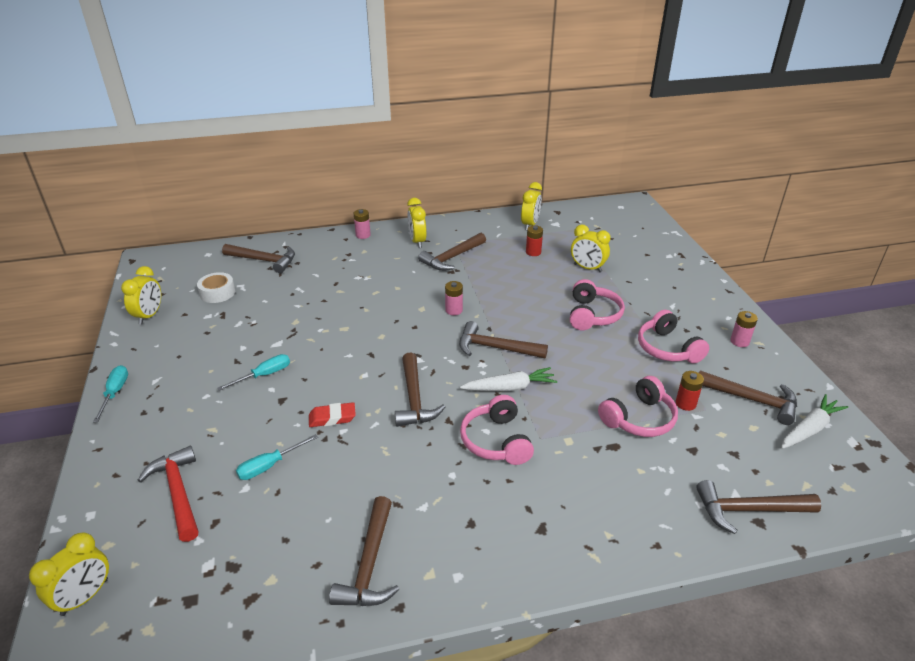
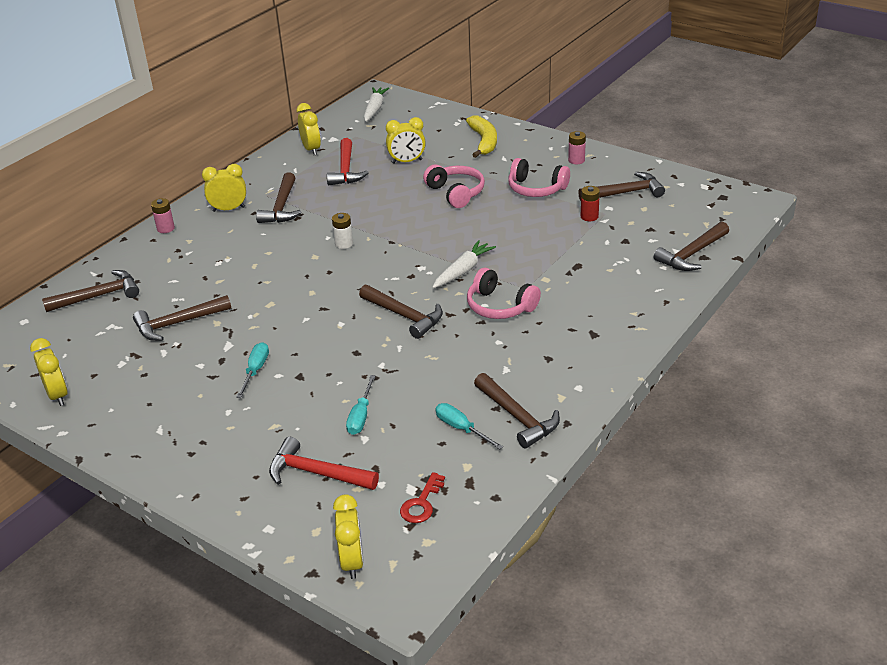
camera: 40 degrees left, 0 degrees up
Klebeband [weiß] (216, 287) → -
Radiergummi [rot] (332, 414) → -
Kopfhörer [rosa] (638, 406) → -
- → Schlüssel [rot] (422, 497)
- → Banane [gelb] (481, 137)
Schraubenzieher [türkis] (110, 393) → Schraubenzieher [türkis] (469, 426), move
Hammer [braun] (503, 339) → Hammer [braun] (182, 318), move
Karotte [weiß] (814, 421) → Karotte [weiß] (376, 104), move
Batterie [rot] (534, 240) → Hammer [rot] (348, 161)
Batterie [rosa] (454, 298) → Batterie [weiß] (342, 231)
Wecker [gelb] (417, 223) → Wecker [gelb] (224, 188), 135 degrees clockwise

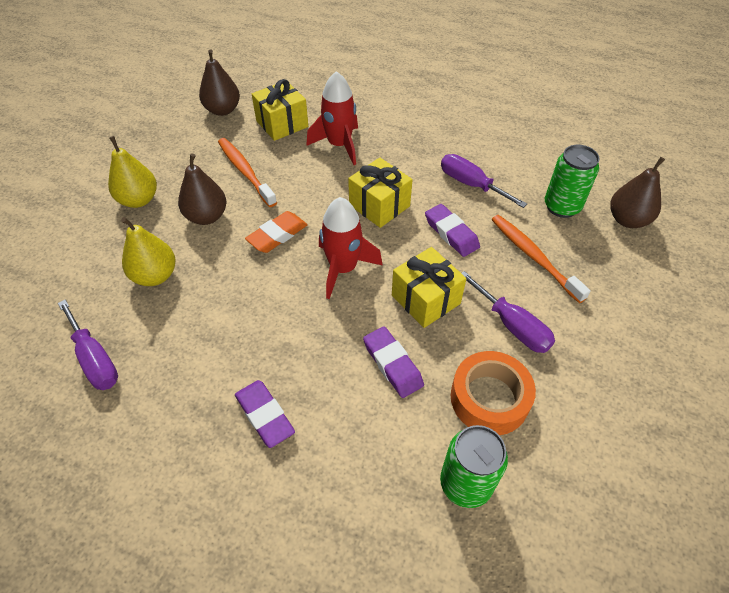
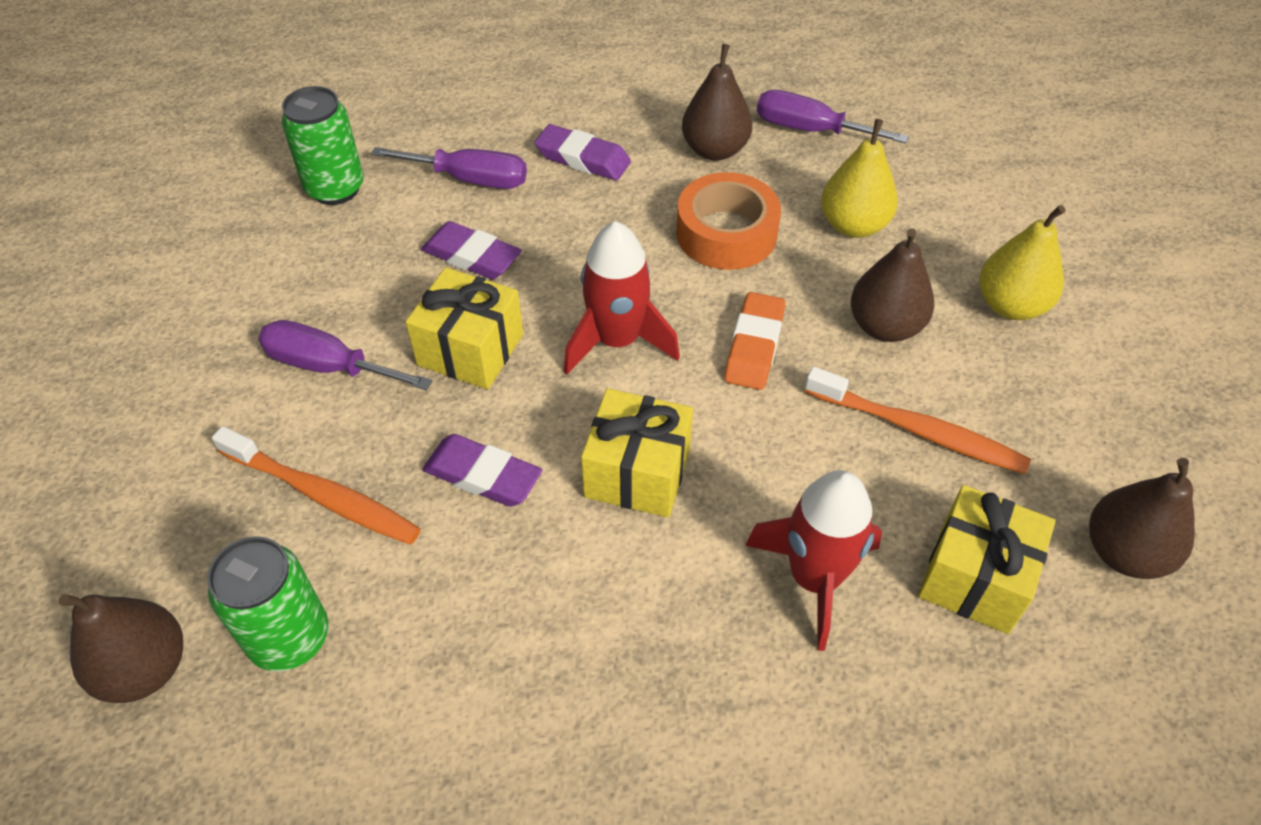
camera: 150 degrees right, 0 degrees up
- → Birne [braun] (717, 102)
Schraubenzieher [lila] (484, 181) → Schraubenzieher [lila] (449, 168), move
Klebeband [orange] (493, 393) → Klebeband [orange] (728, 221), move

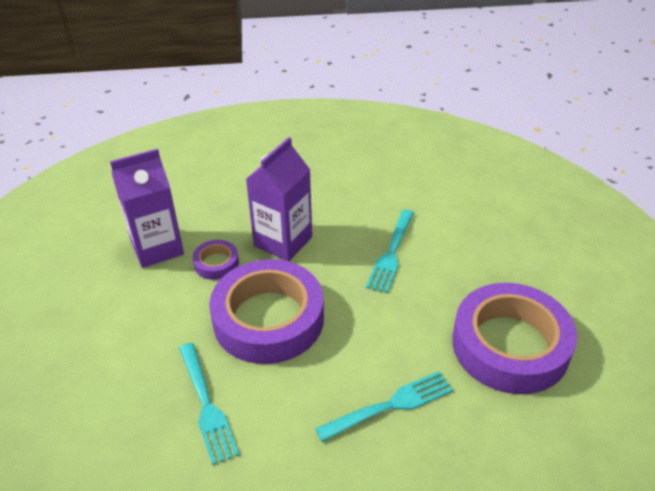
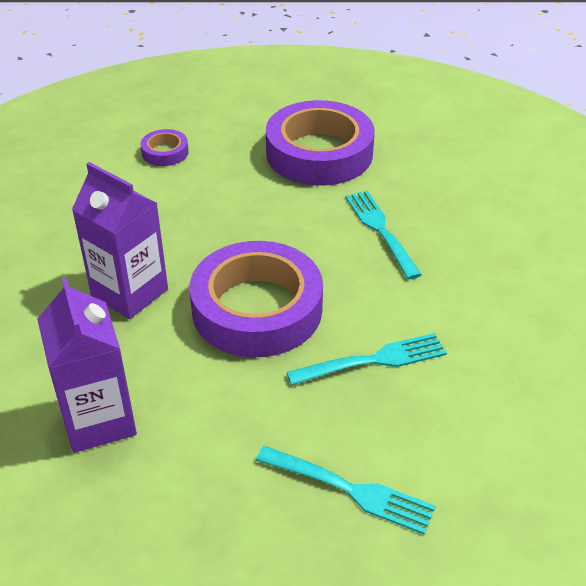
camera: 85 degrees left, 0 degrees up
Klebeband [lila] (216, 260) → Klebeband [lila] (164, 147), move
Gabel [türkis] (390, 251) → Gabel [türkis] (346, 490), move

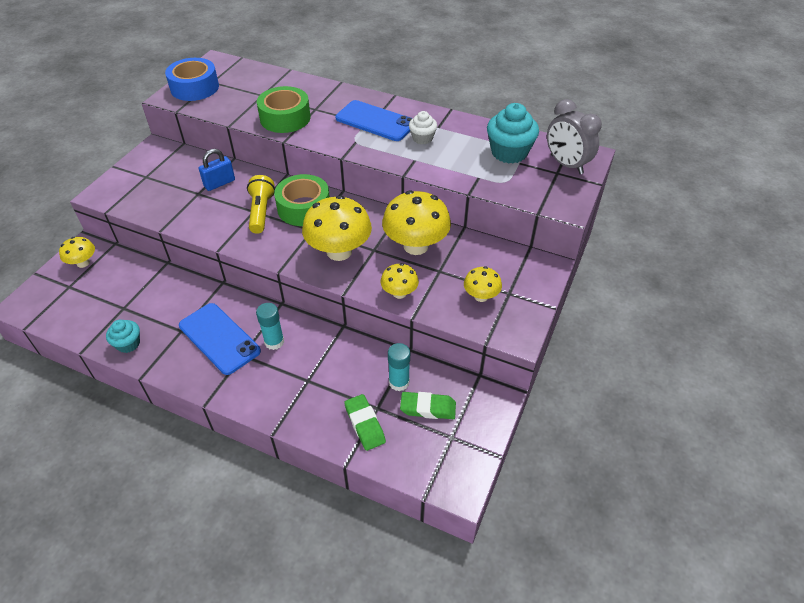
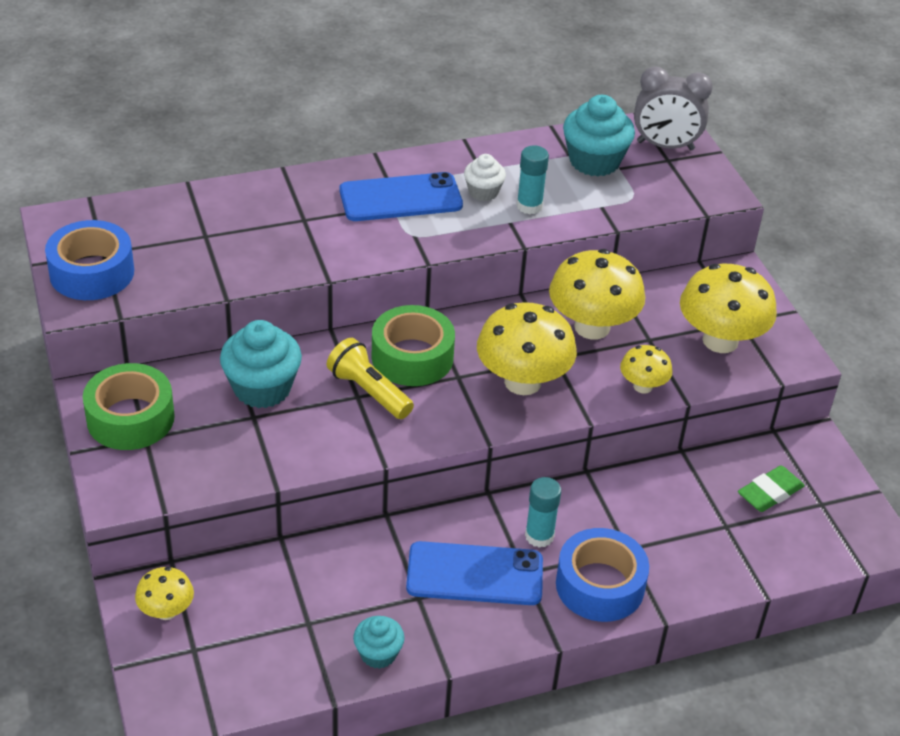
camera: 45 degrees left, 5 degrees down
Radiergummi [grün] (365, 422) → -
- → Klebeband [blau] (602, 575)
Klebeband [grün] (283, 109) → Klebeband [grün] (129, 406), move
Klebestift [türkis] (399, 367) → Klebestift [türkis] (533, 179), move
Vorhängeschloss [blau] (217, 170) → Muffin [türkis] (261, 364)
Pilz [gelb] (483, 284) → Pilz [gelb] (728, 308), x1.90

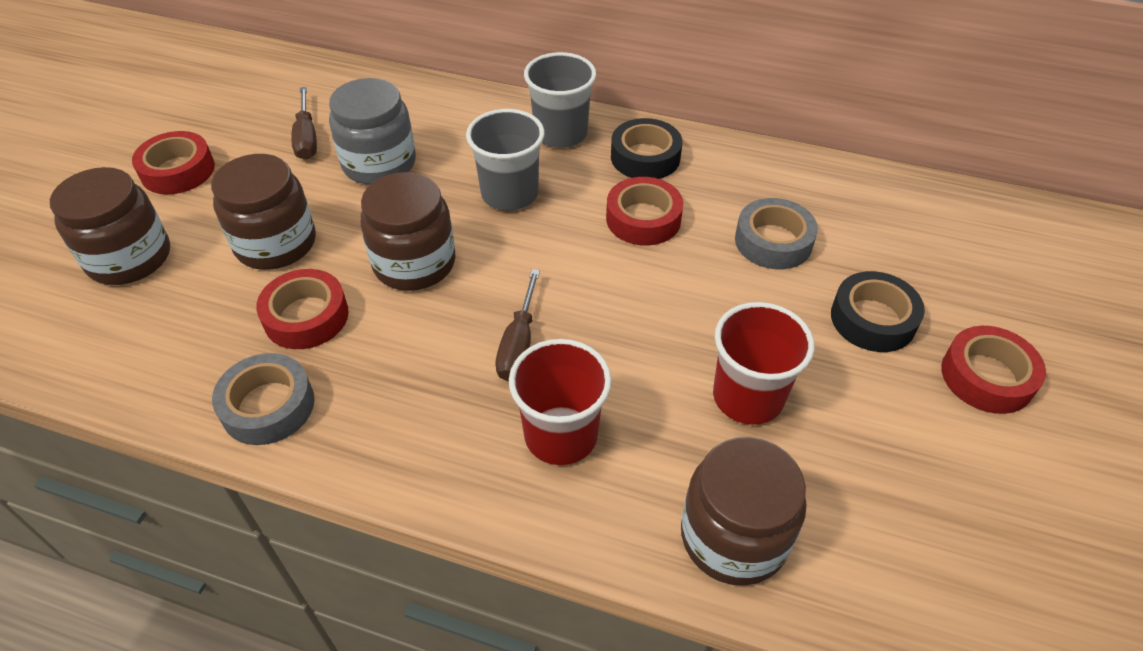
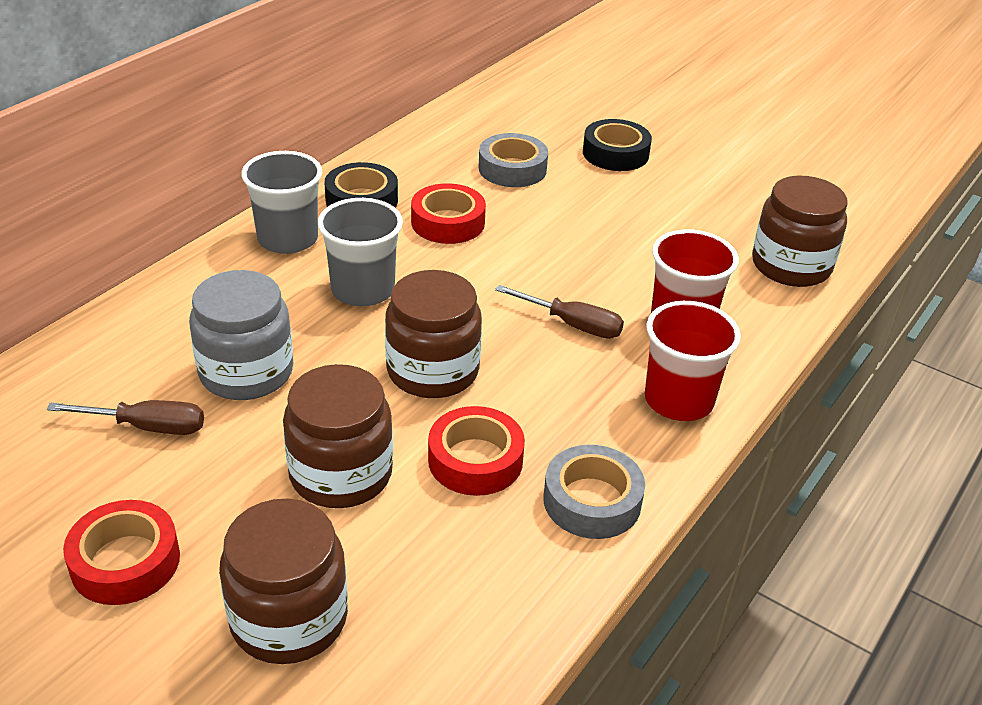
camera: 75 degrees left, 10 degrees down
Klebeband [rot] (993, 370) → -
Becher [rot] (764, 363) → Becher [rot] (693, 361), move

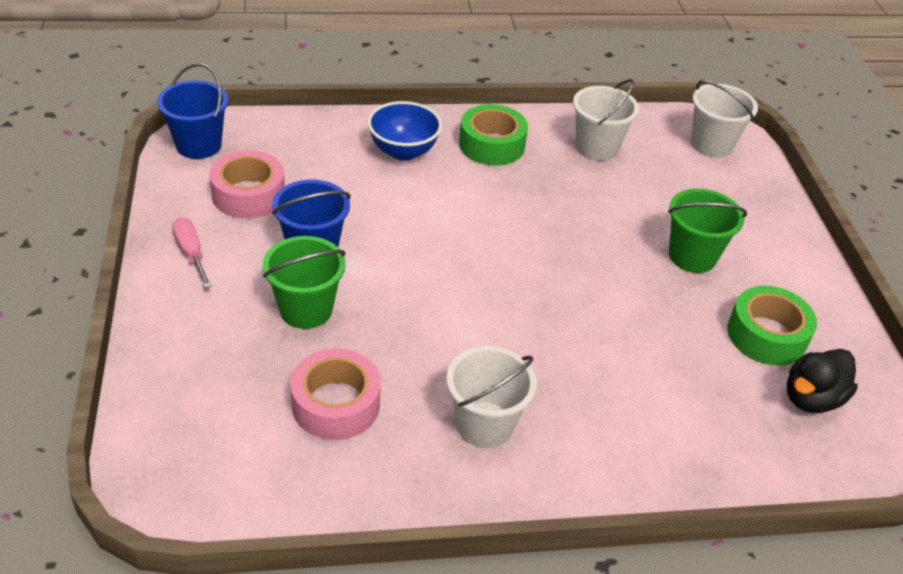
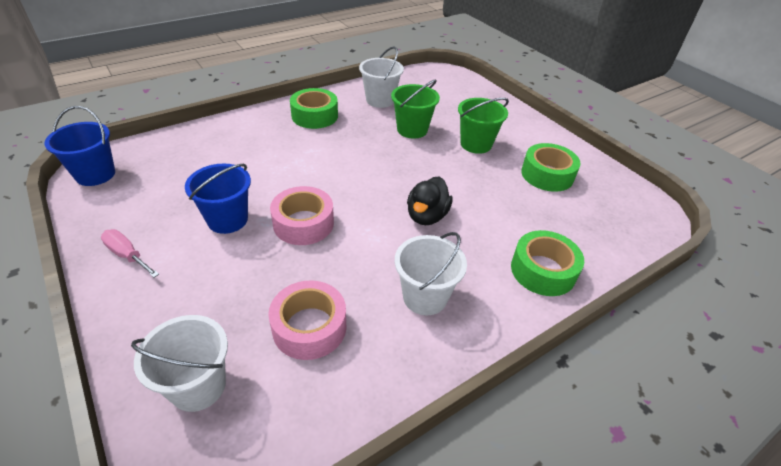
camera: 25 degrees left, 0 degrees up
Schüssel [blau] (404, 131) → -
- → Klebeband [grün] (547, 263)
Klebeband [rosa] (247, 184) → Klebeband [rosa] (302, 215), move
Eimer [grün] (304, 282) → Eimer [grün] (415, 109), move
Eimer [weiß] (724, 119) → Eimer [weiß] (179, 363), move
Ente [schwarz] (822, 381) → Ente [schwarz] (430, 200), move

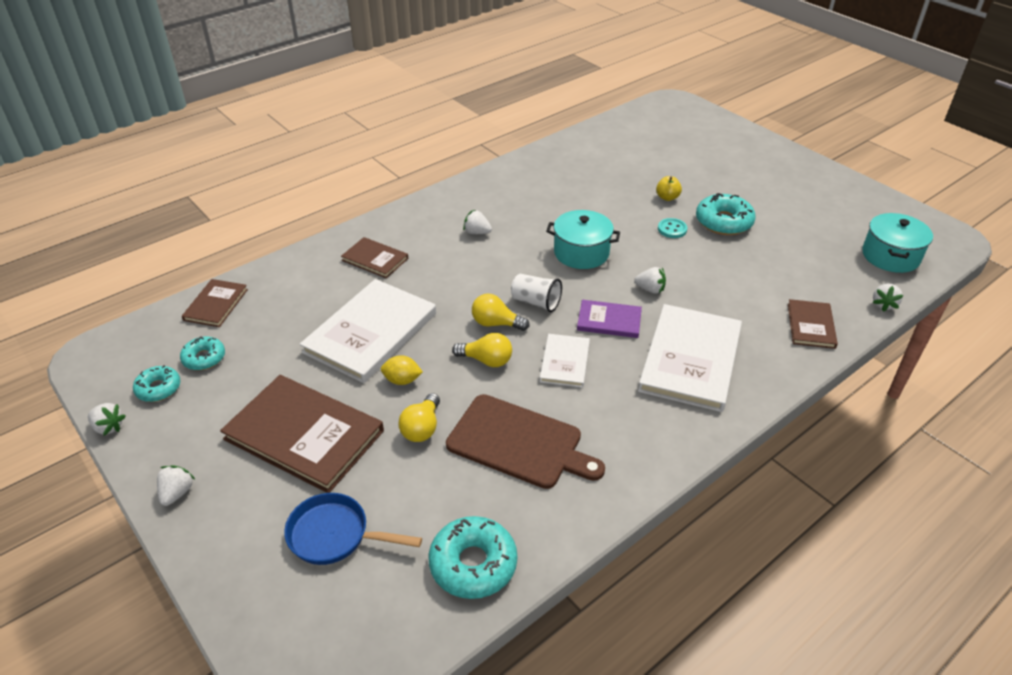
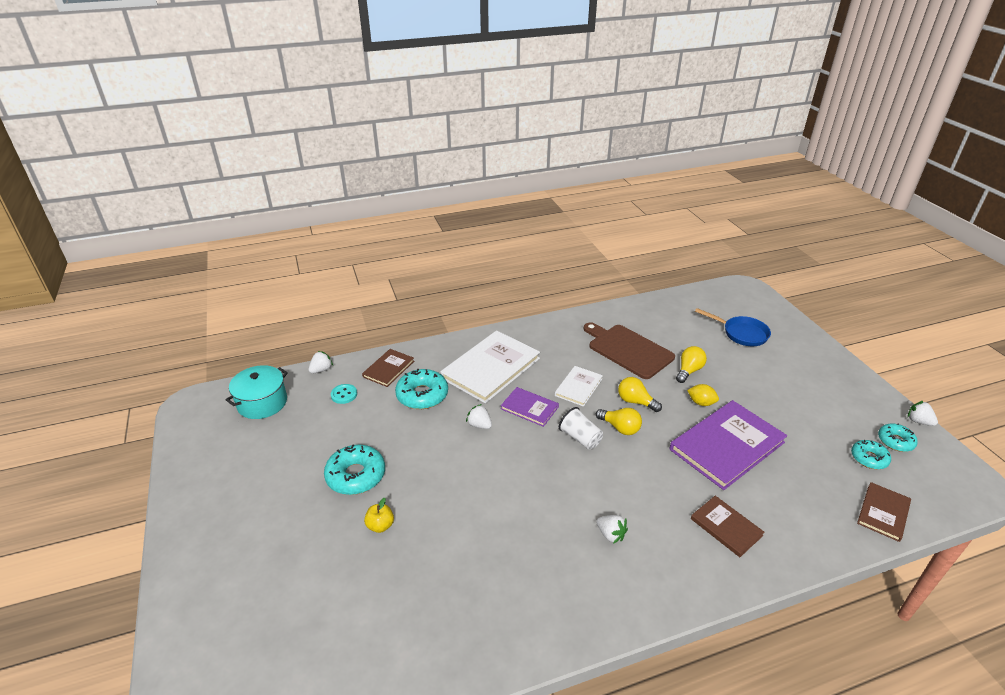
camera: 160 degrees left, 5 degrees down
Erdbeere [weiß] (176, 485) → -
Buch [braun] (302, 434) → -
Kochtopf [türkis] (583, 239) → -
Donut [türkis] (473, 557) → Donut [türkis] (421, 389), move
Knopf [türkis] (672, 228) → Knopf [türkis] (344, 394), move
Buch [weiß] (368, 331) → Buch [lila] (728, 445)

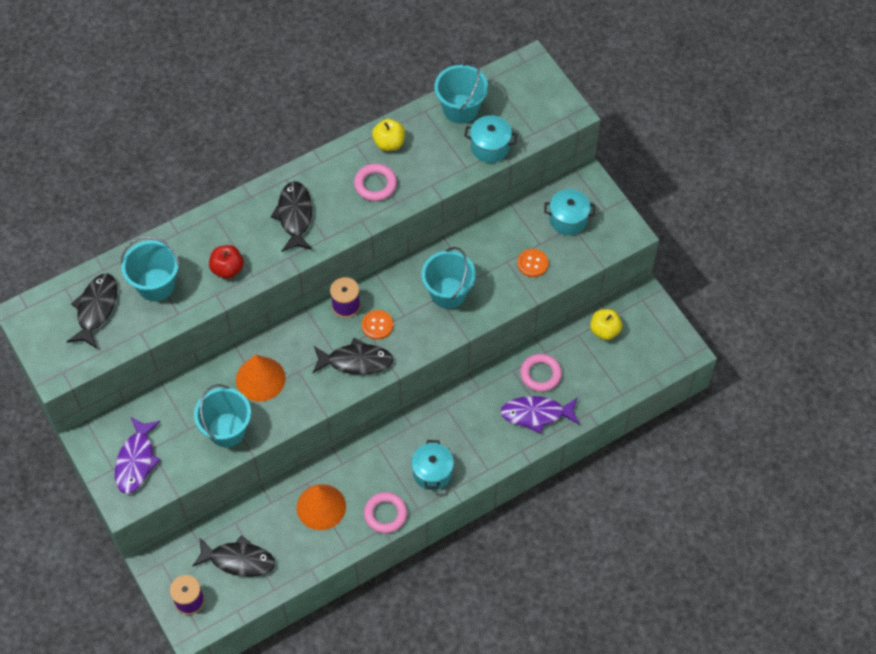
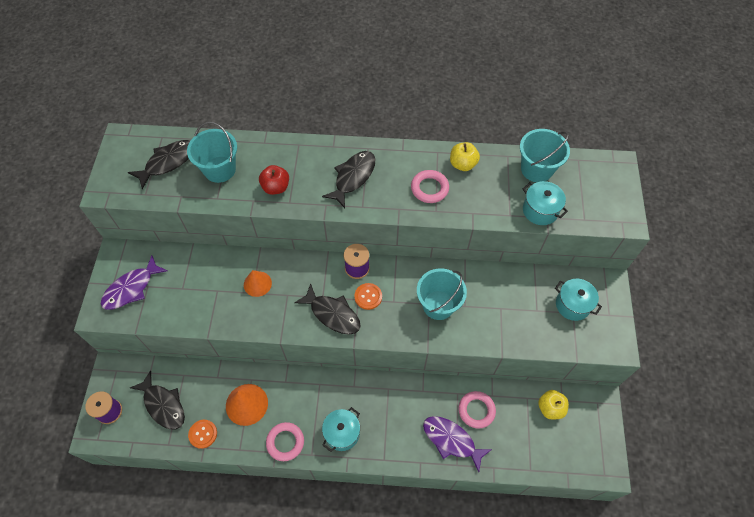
camera: 35 degrees right, 0 degrees up
Eimer [türkis] (222, 415) → -
Knopf [orange] (533, 263) → Knopf [orange] (202, 434), move
Kegel [orange] (261, 378) → Kegel [orange] (258, 283), x0.66

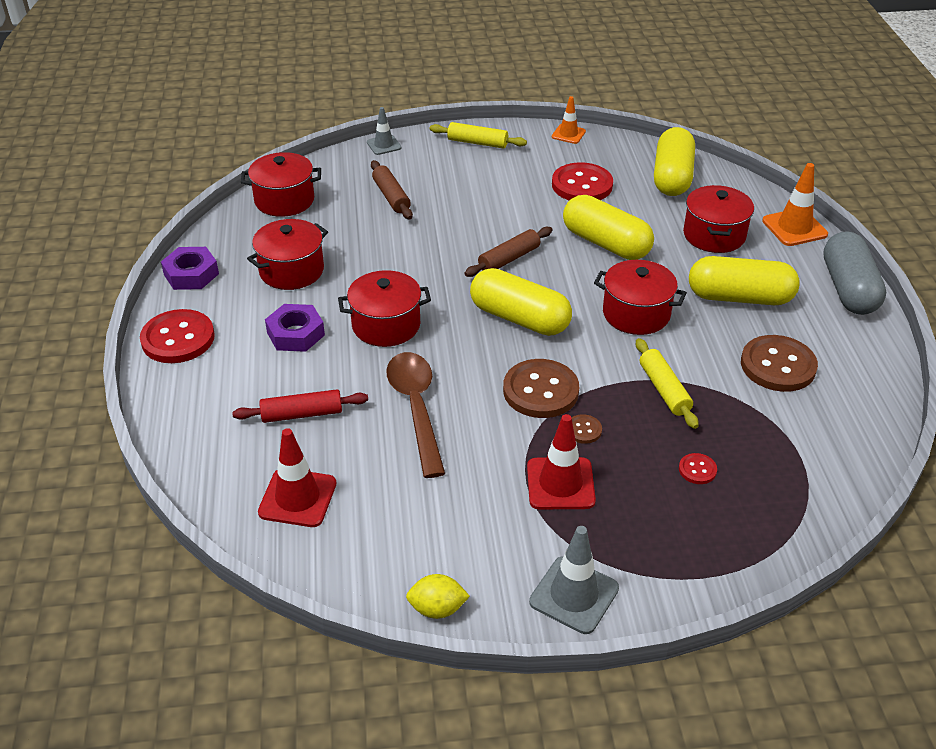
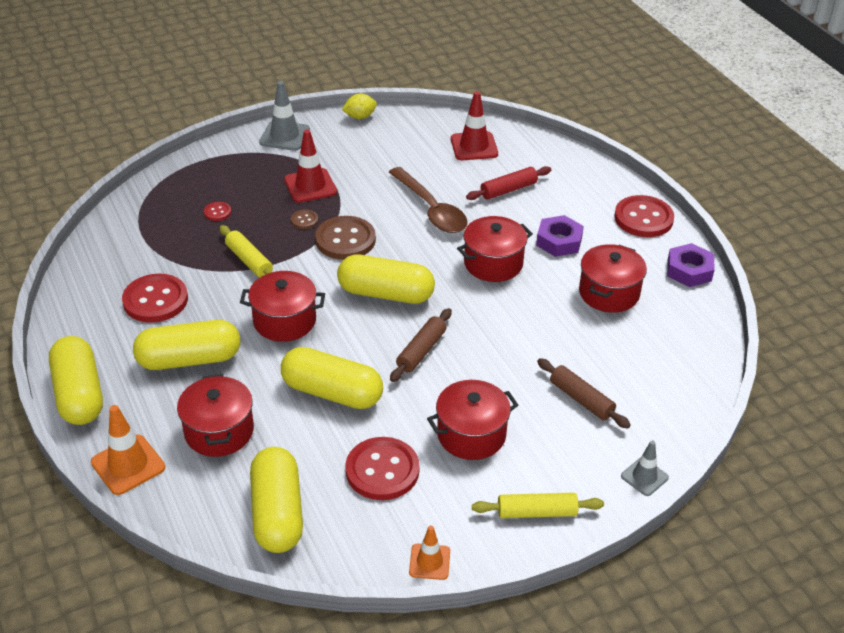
camera: 160 degrees right, 0 degrees up
Kochtopf [rot] (281, 184) → Kochtopf [rot] (472, 420), move
Knopf [braun] (779, 363) → Knopf [rot] (155, 298)
Kapsel [grau] (854, 273) → Kapsel [gelb] (76, 380)

